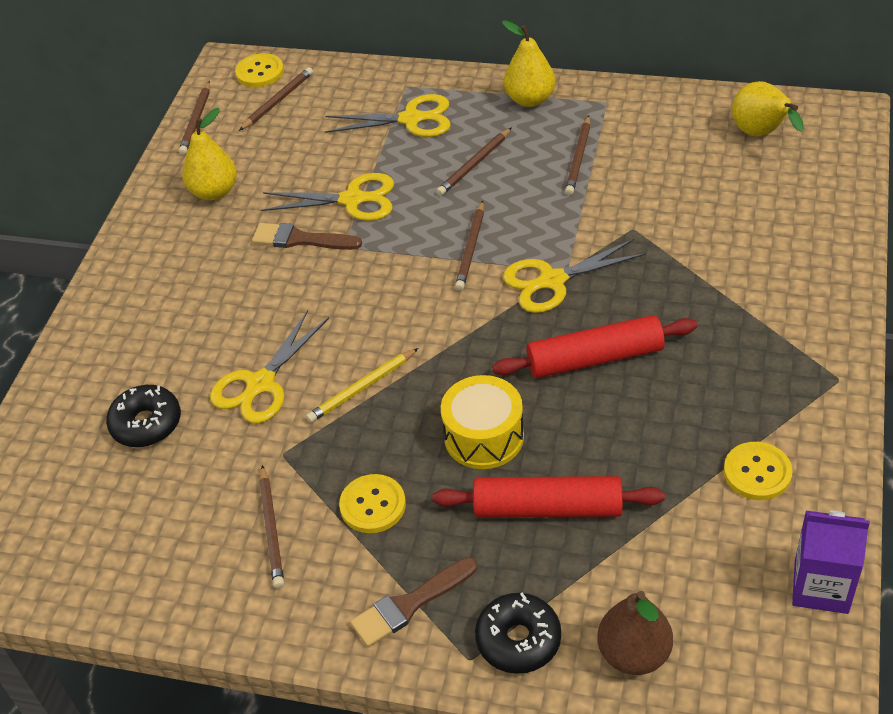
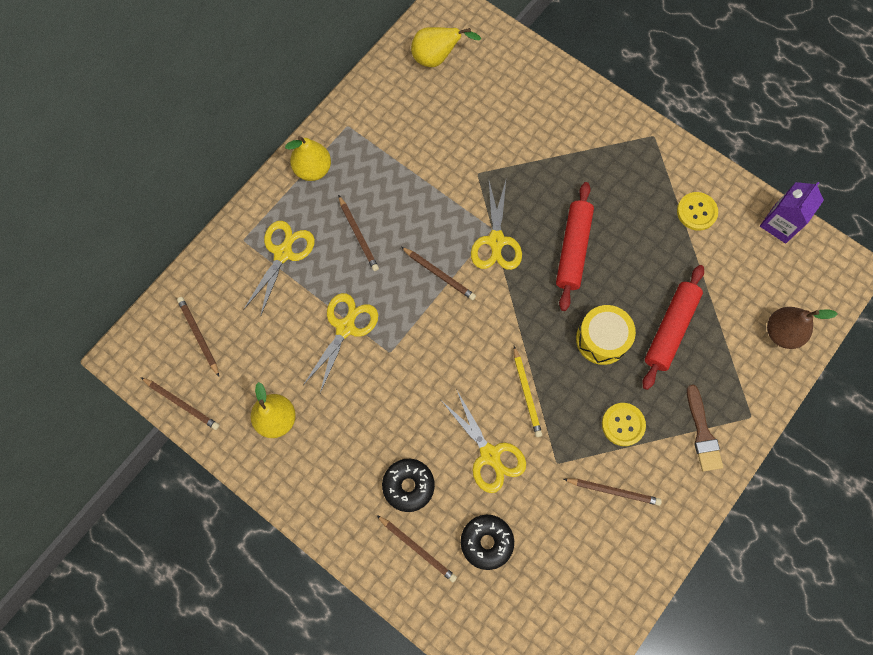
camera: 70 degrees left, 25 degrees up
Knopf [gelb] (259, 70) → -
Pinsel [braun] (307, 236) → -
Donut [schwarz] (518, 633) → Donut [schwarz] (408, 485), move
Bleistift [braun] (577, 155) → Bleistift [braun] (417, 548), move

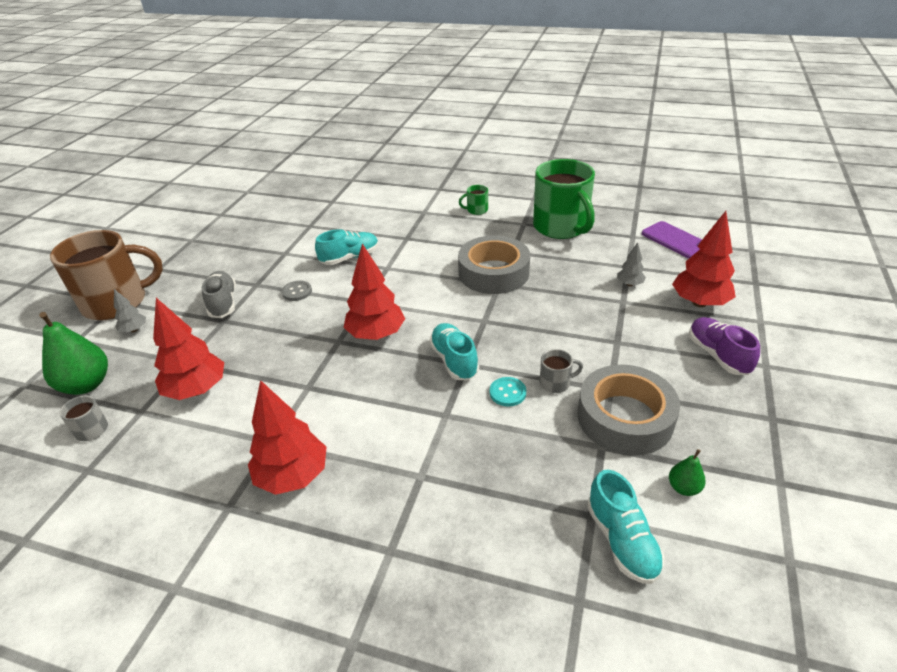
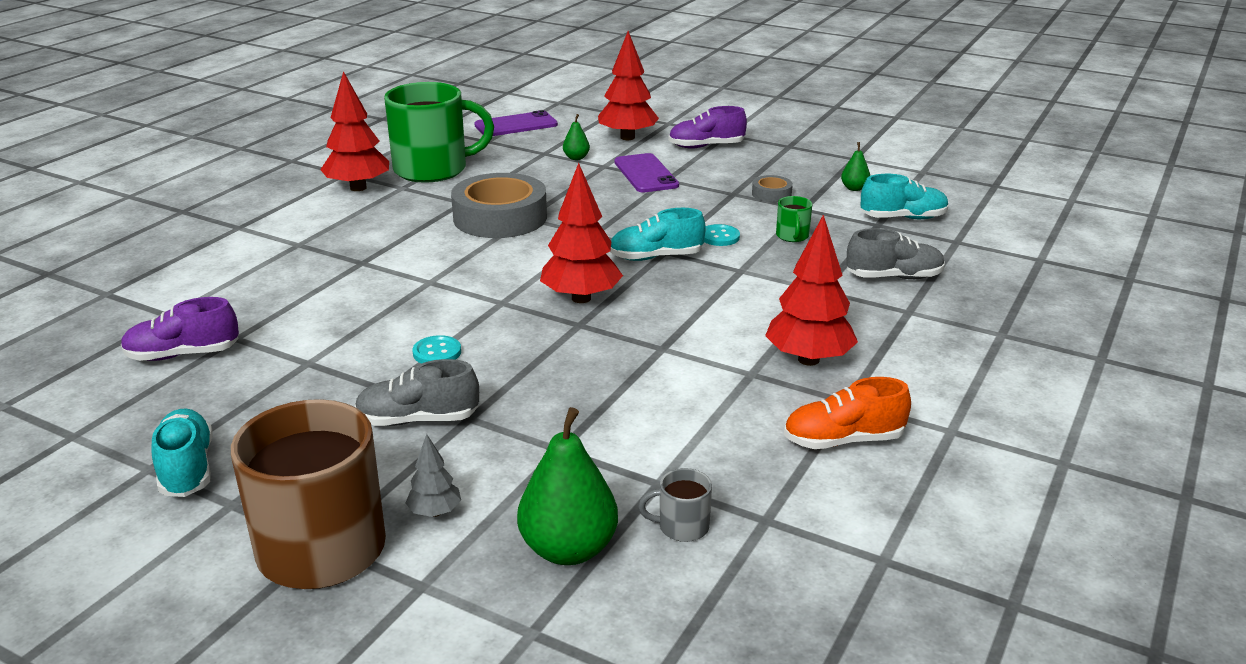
camera: 80 degrees left, 10 degrees down
Tasse [grau] (561, 371) → -
- → Schuh [lila] (180, 329)
- → Handy [lila] (646, 172)
- → Schuh [orange] (847, 413)
- → Schuh [grau] (895, 253)
Baum [rot] (188, 349) → Baum [rot] (354, 131), move
Schuh [türkis] (347, 247) → Schuh [türkis] (182, 452), move
Tasse [grün] (473, 200) → Tasse [grün] (794, 219), move
Baum [grau] (631, 264) → Birne [grün] (576, 137)
Knopf [grau] (296, 291) → Knopf [türkis] (436, 349)
Klebeband [grau] (629, 410) → Klebeband [grau] (772, 189), x0.44

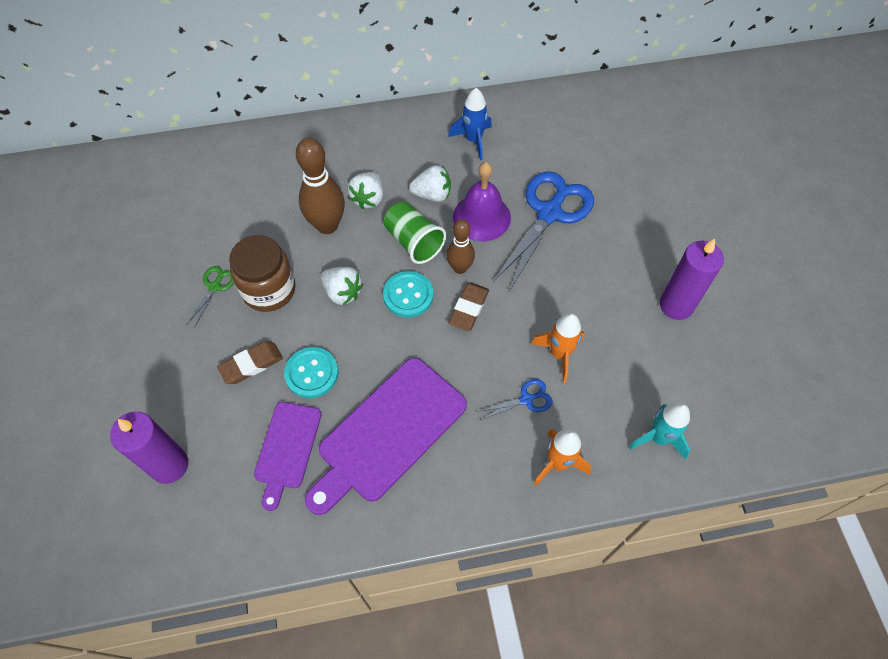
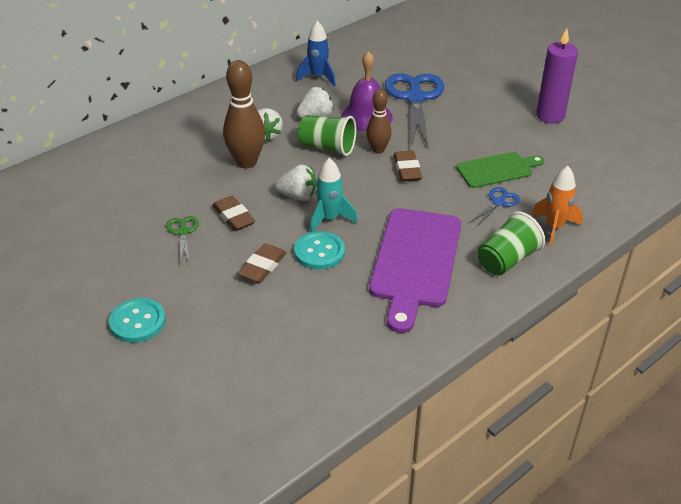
camera: 30 degrees left, 20 degrees down
Kerze [lila] (149, 448) → -
Schneidebrett [lila] (287, 456) → -
- → Becher [grün] (511, 243)
Knopf [türkis] (408, 294) → Knopf [türkis] (137, 320), move
Rakete [türkis] (659, 431) → Rakete [türkis] (334, 195), move
Einmachglas [braun] (262, 273) → Radiergummi [braun] (233, 213)
Rakete [orange] (558, 347) → Schneidebrett [grün] (500, 170)

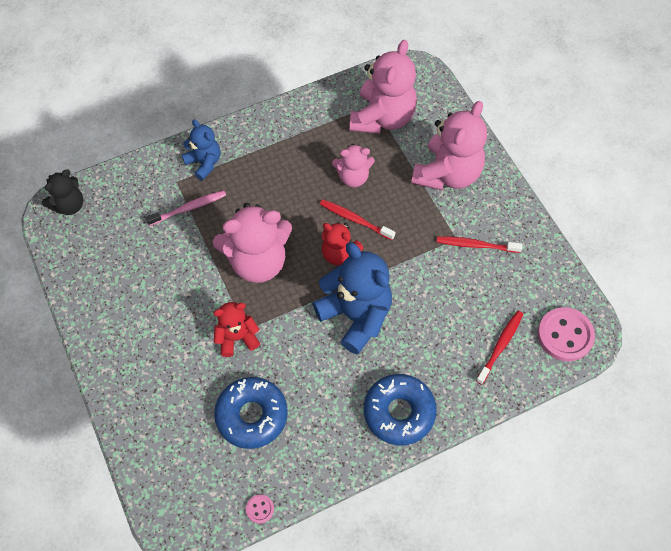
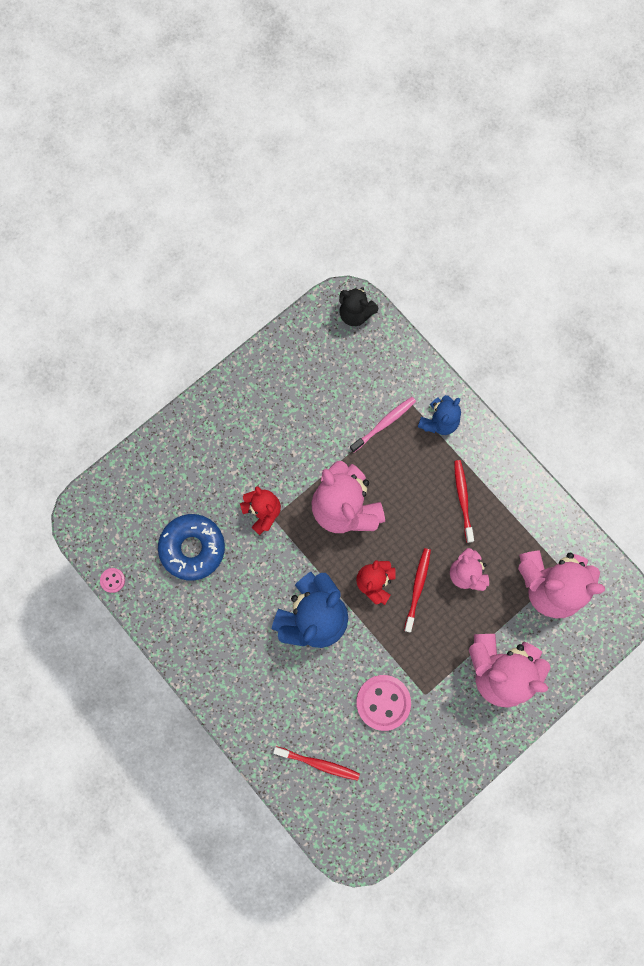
camera: 75 degrees right, 15 degrees up
Donut [blau] (400, 409) → -
Zahnbürste [rot] (479, 244) → Zahnbürste [rot] (464, 501), move
Knopf [rosa] (566, 334) → Knopf [rosa] (383, 703), move
Zahnbürste [rosa] (186, 208) → Zahnbürste [rosa] (383, 424), 90 degrees counterclockwise

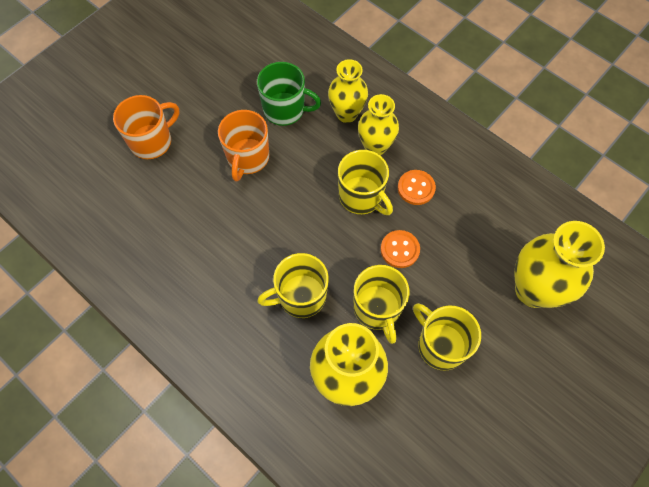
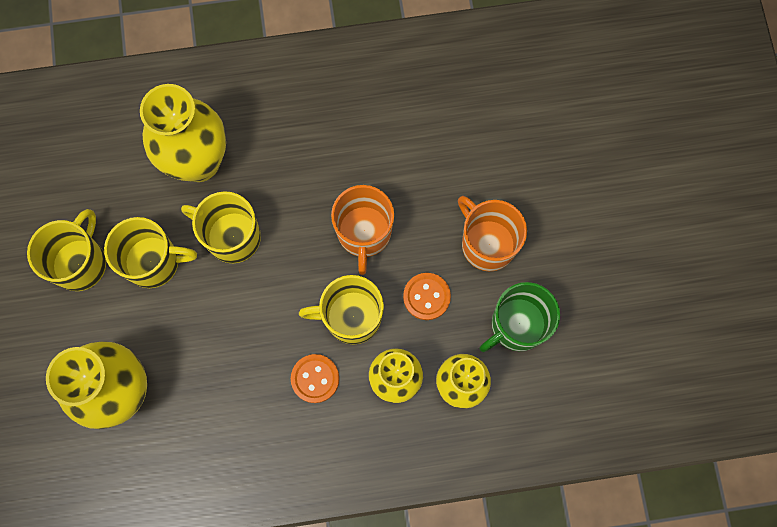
camera: 130 degrees right, 10 degrees up
Tasse [orange] (146, 127) → Tasse [orange] (362, 230), move
Tasse [gelb] (293, 285) → Tasse [gelb] (66, 250), move
Knopf [orange] (400, 249) → Knopf [orange] (427, 296), move

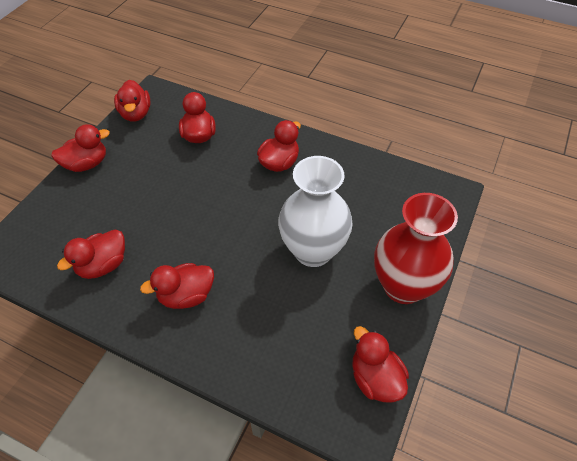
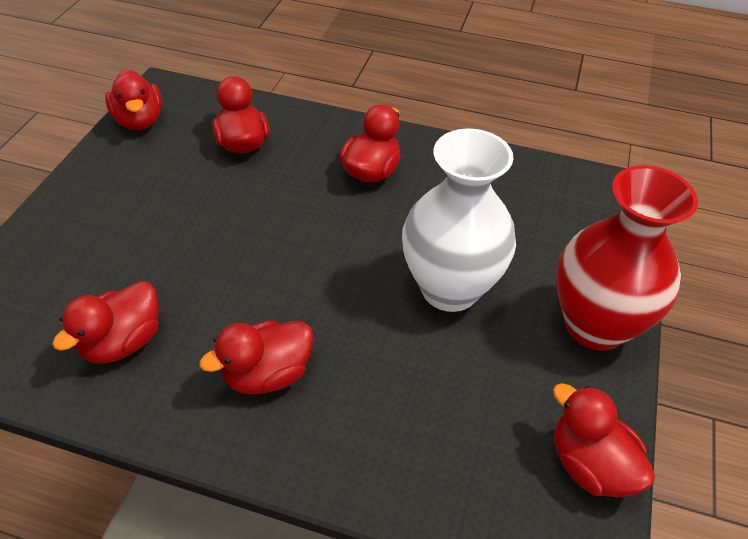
camera: 10 degrees left, 5 degrees down
Ente [rot] (80, 148) → -

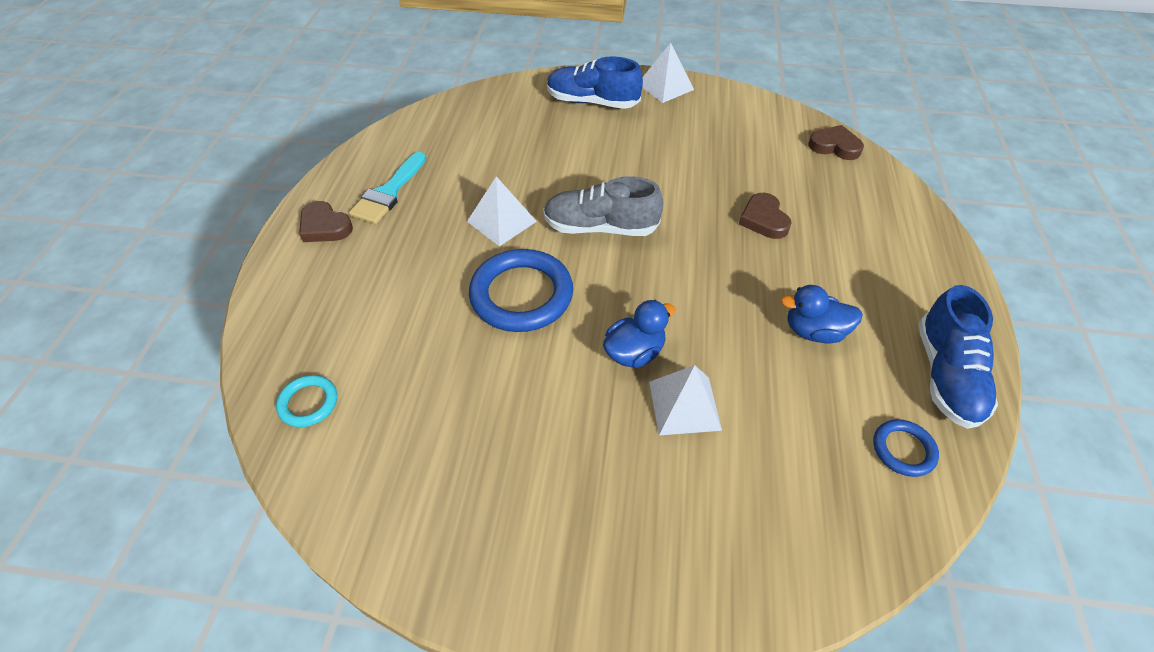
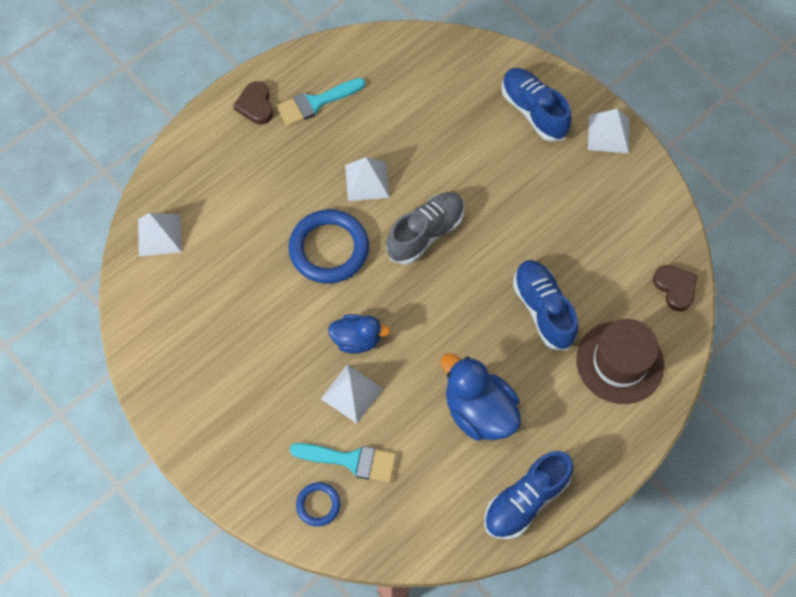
camera: 40 degrees right, 15 degrees up
- → Pinsel [türkis] (343, 463)
- → Hut [braun] (620, 361)
Ring [blau] (906, 448) → Ring [blau] (318, 504), move
Ring [türkis] (306, 401) → Pyramide [weiß] (160, 235)
Herz [braun] (765, 216) → Schuh [blau] (545, 305)
Schuh [grau] (603, 206) → Schuh [grau] (425, 228), 90 degrees clockwise
Ente [blau] (822, 314) → Ente [blau] (481, 397), x1.59

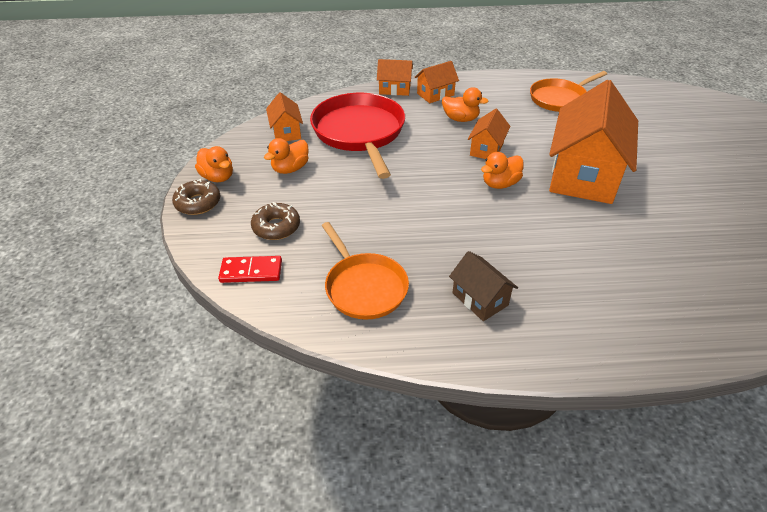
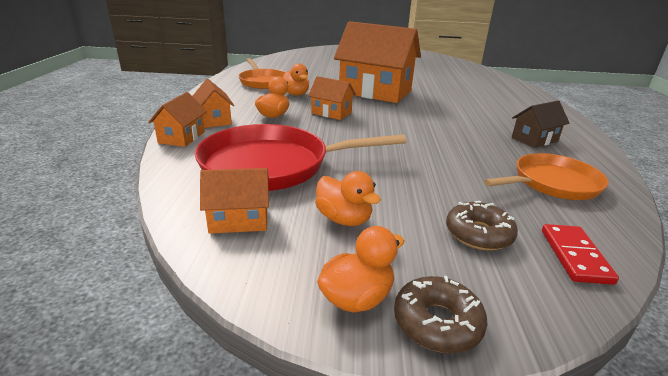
camera: 85 degrees left, 15 degrees down
Ente [orange] (502, 170) → Ente [orange] (296, 80), move

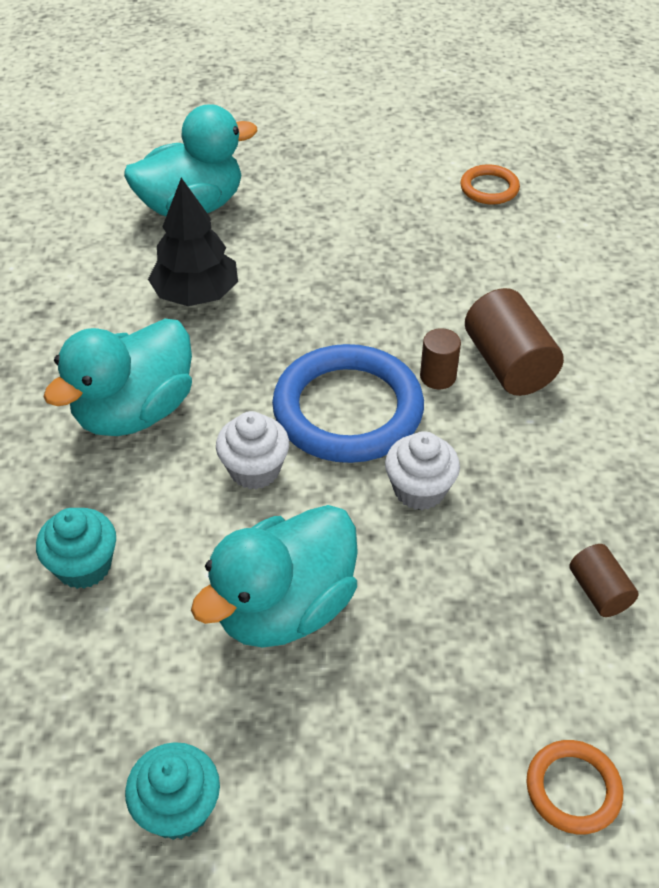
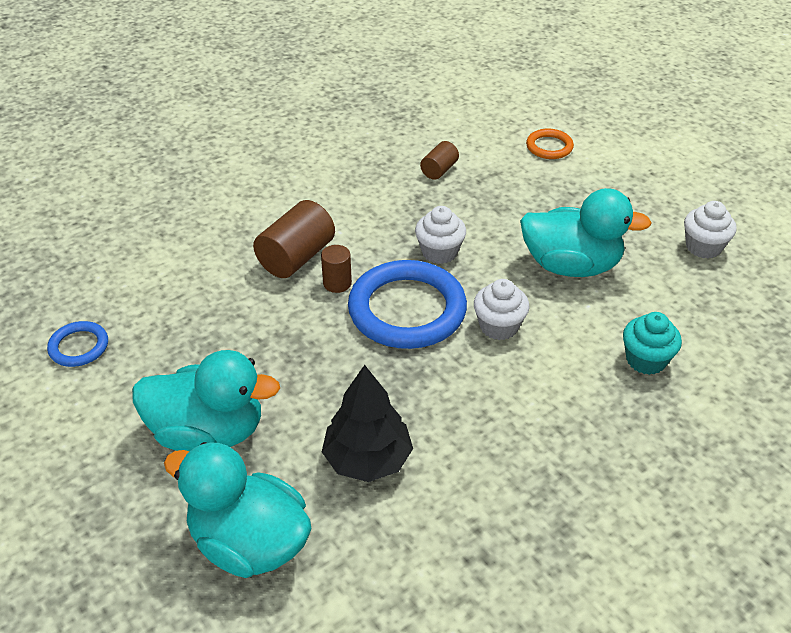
camera: 125 degrees left, 5 degrees down
Ente [türkis] (117, 377) → Ente [türkis] (206, 400), move
Muffin [türkis] (172, 791) → Muffin [weiß] (710, 230)
Ring [orange] (490, 184) → Ring [blau] (77, 344)

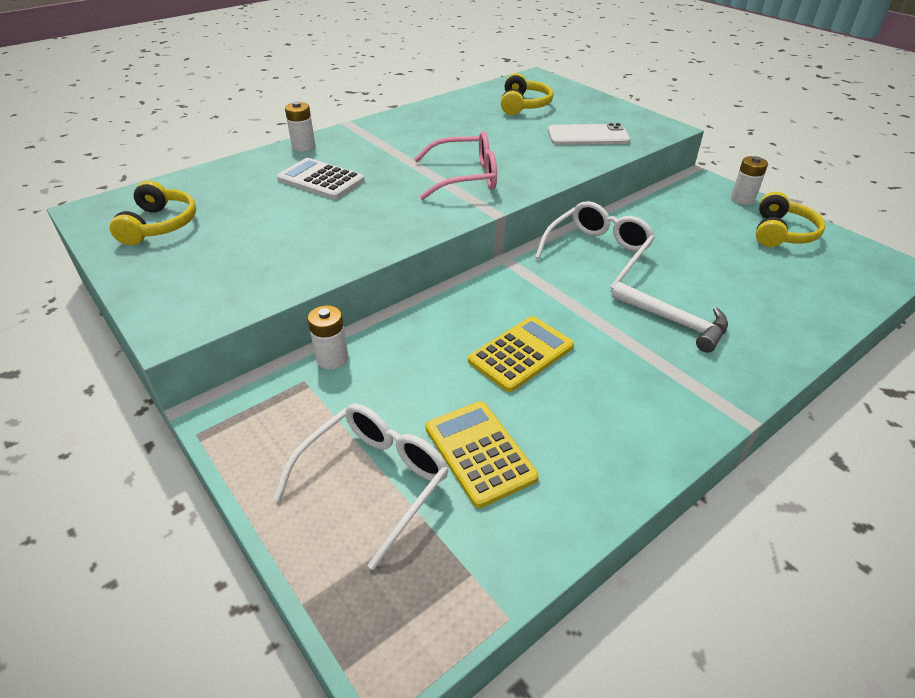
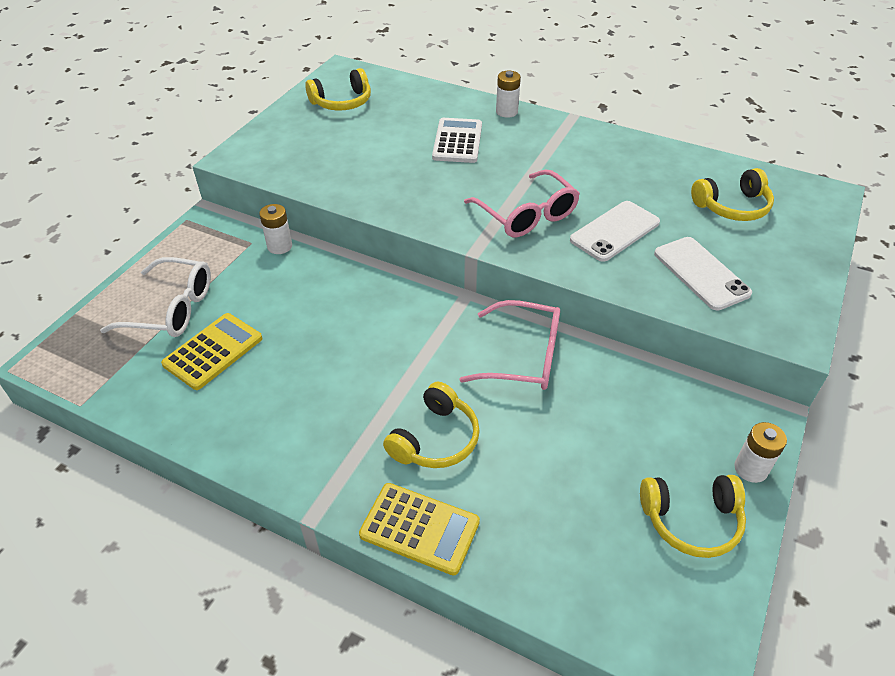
camera: 65 degrees right, 5 degrees up
- → Handy [weiß] (615, 231)
Taschenrechner [gelb] (521, 354) → Taschenrechner [gelb] (419, 529), move
Hammer [weiß] (669, 317) → Kopfhörer [gelb] (431, 425)
Brille [weiß] (595, 245) → Brille [rosa] (509, 345)

